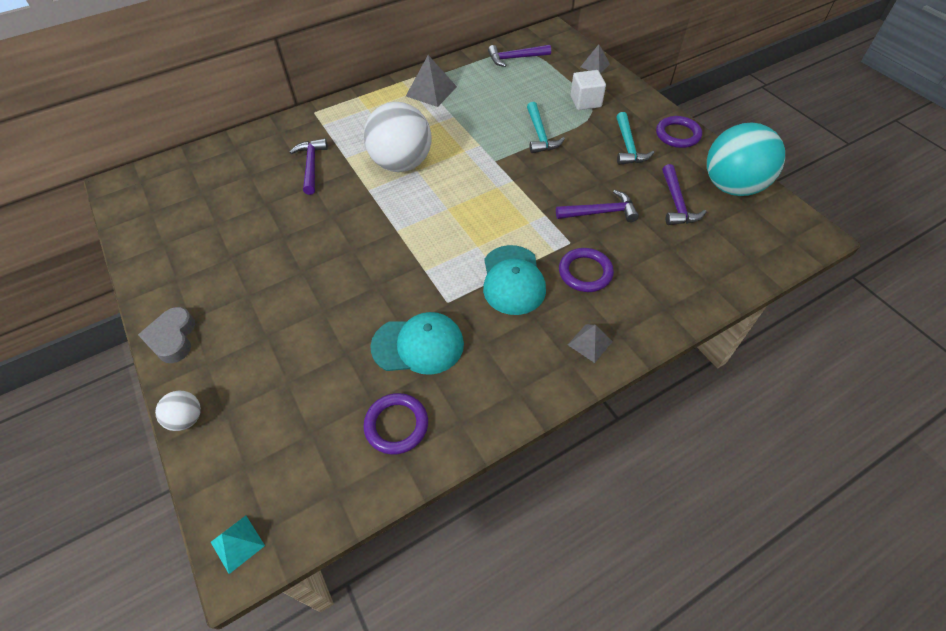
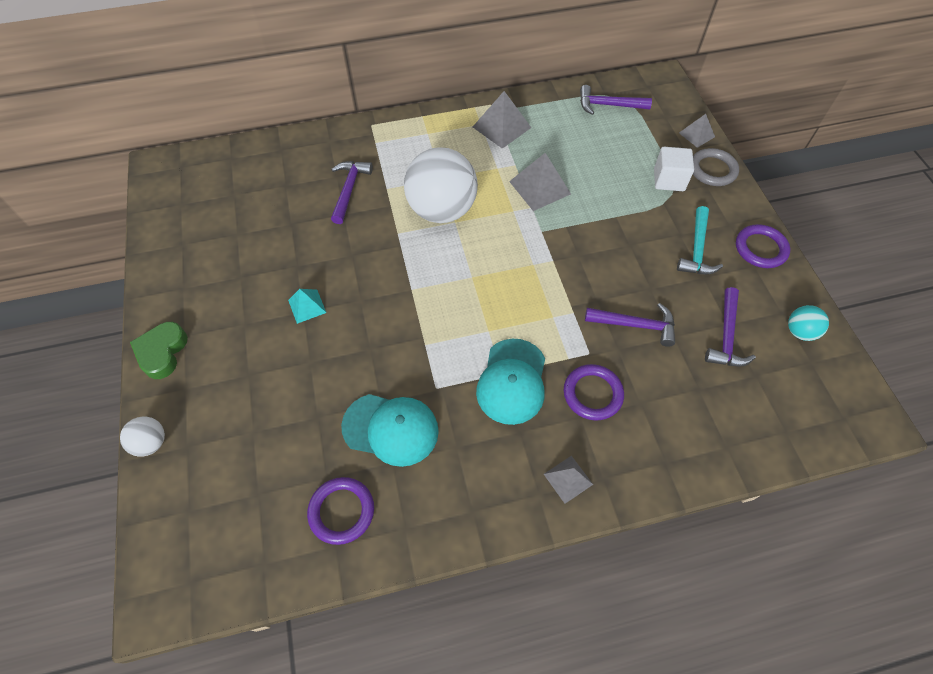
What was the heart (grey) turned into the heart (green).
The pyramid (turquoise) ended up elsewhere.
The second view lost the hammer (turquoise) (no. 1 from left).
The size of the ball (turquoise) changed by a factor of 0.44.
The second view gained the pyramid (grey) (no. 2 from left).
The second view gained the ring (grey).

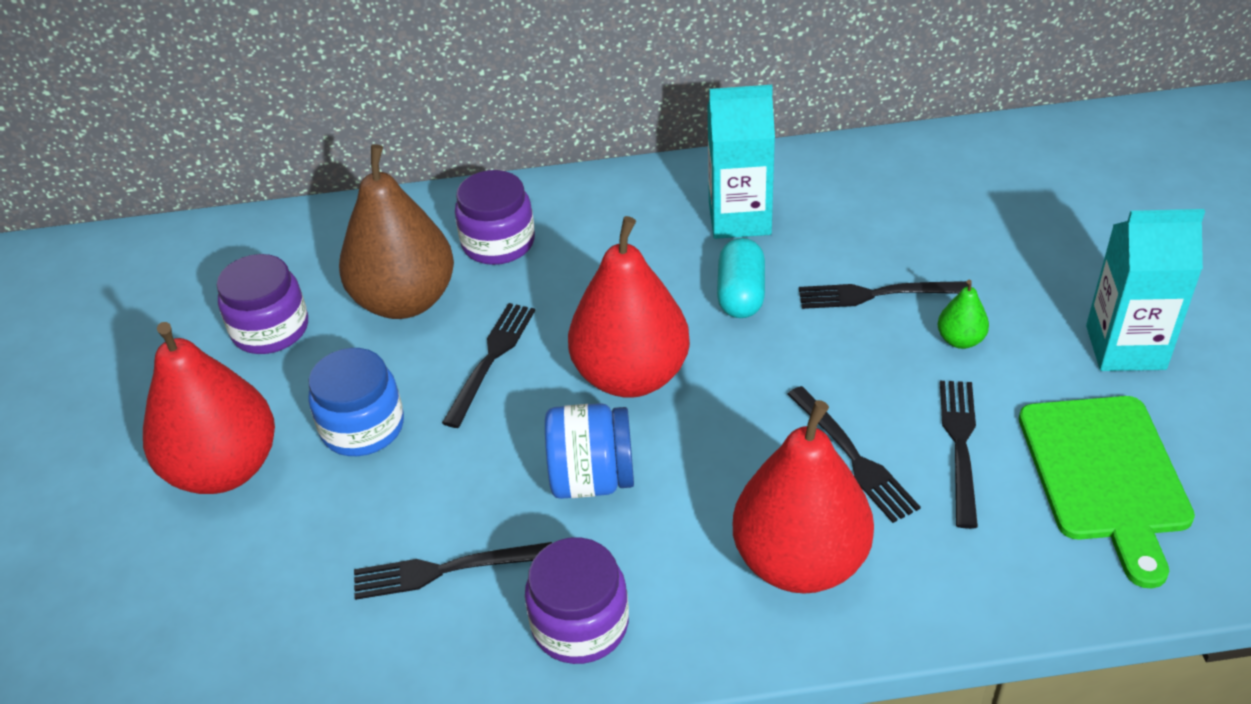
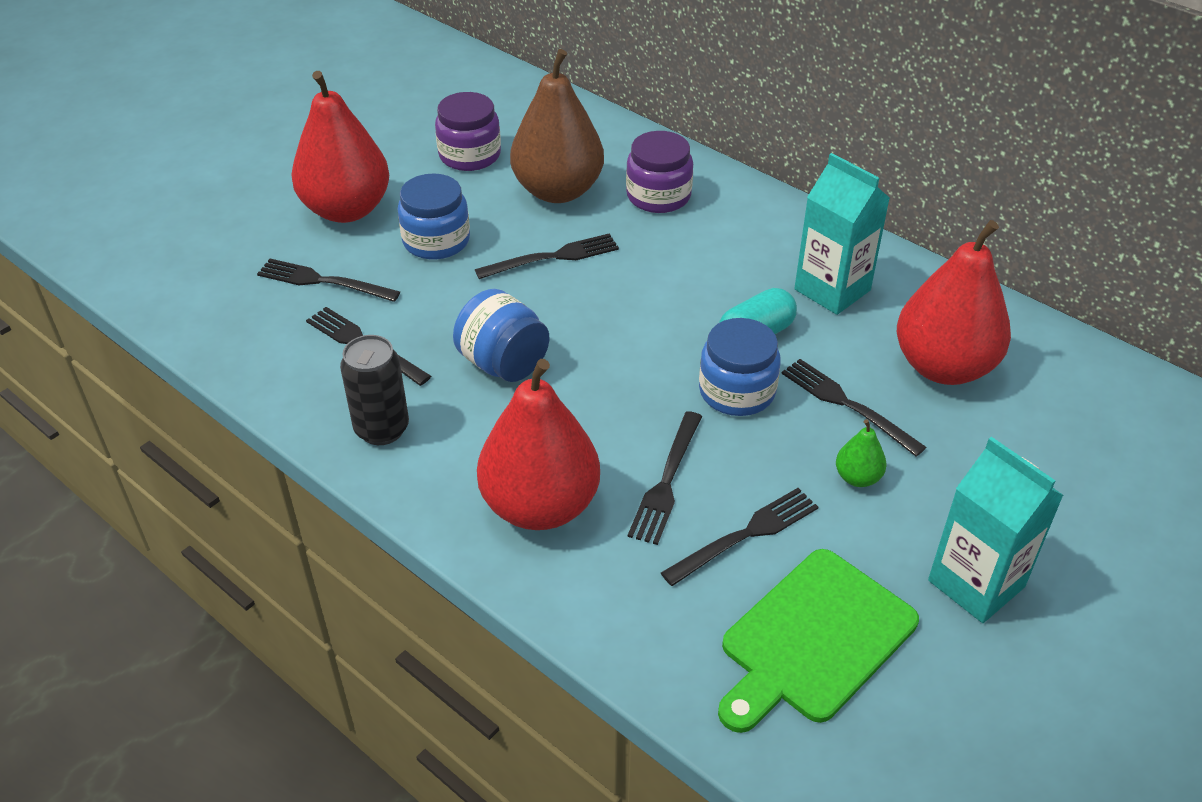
Where the jar (purple) (no. 3 from left) stood, the can (black) came to stand.
The pear (red) (no. 2 from left in the first image) ended up elsewhere.
The second view gained the fork (black) (no. 1 from left).
The second view gained the jar (blue) (no. 3 from left).

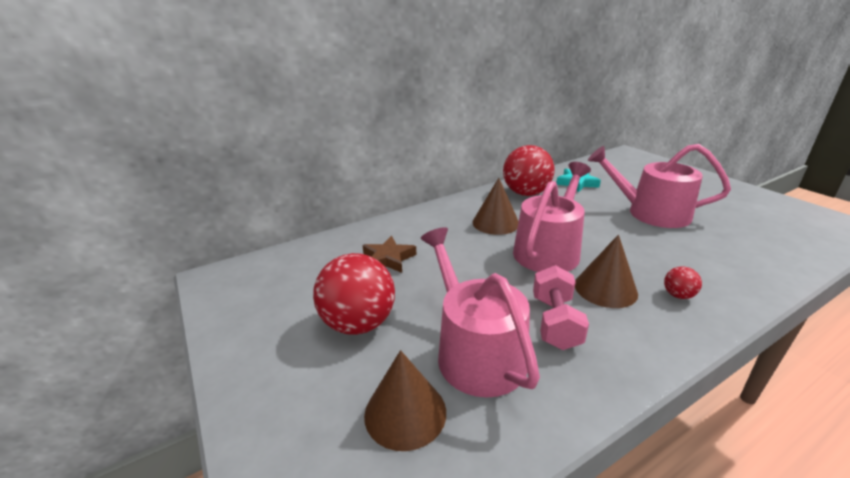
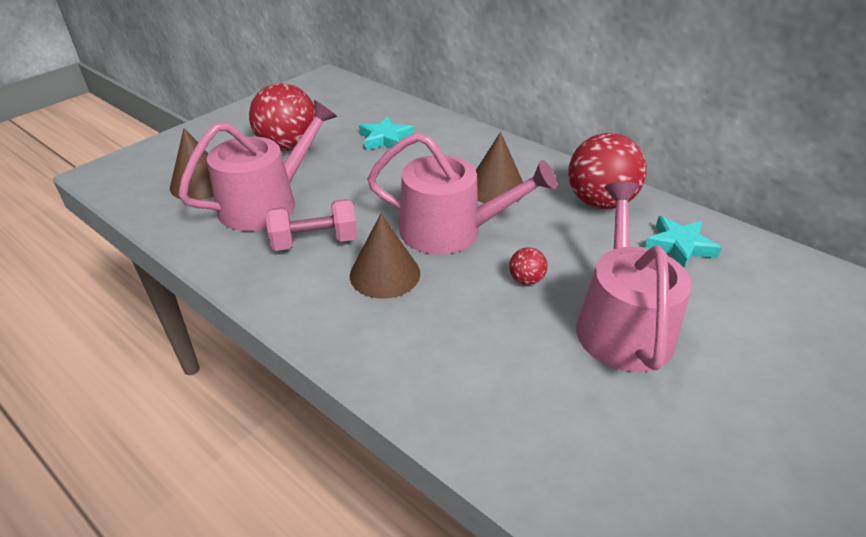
What was the star (brown) turned into the star (turquoise) (no. 1 from left).
The ball (red) (no. 3 from left in the first image) ended up elsewhere.

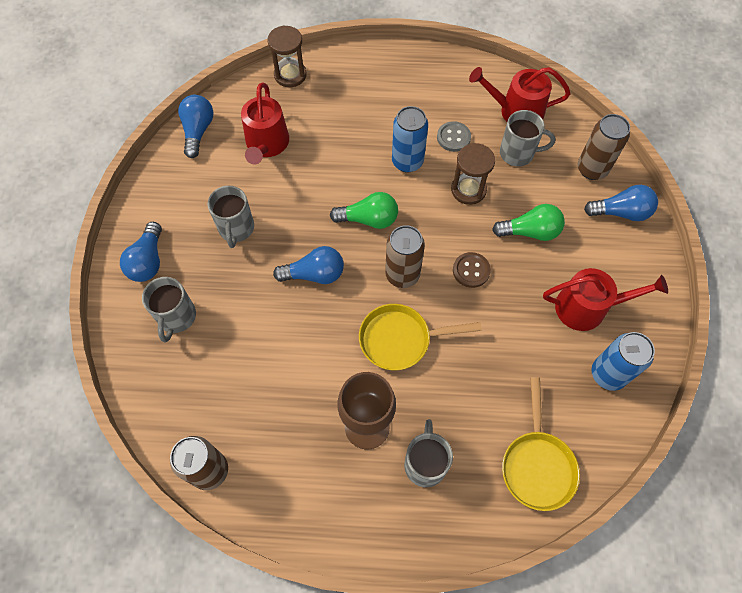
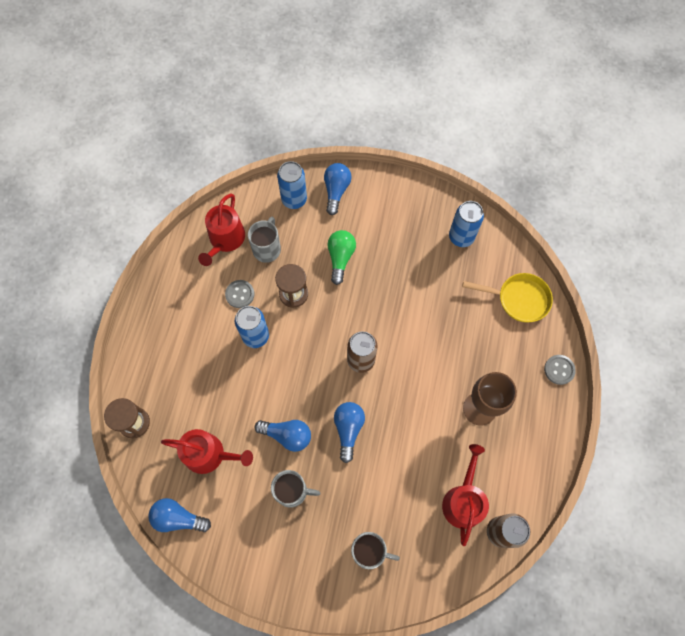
The light bulb (blue) (no. 1 from left in the first image) ended up elsewhere.
The second view lost the light bulb (green) (no. 1 from left).
The second view lost the pan (yellow) (no. 1 from left).
The second view lost the mug (grey) (no. 3 from left).
The second view lost the button (brown).
The watering can (red) (no. 3 from left) ended up elsewhere.
What was the can (brown) (no. 3 from left) turned into the can (blue) (no. 2 from left).
The second view gained the button (grey) (no. 2 from left).

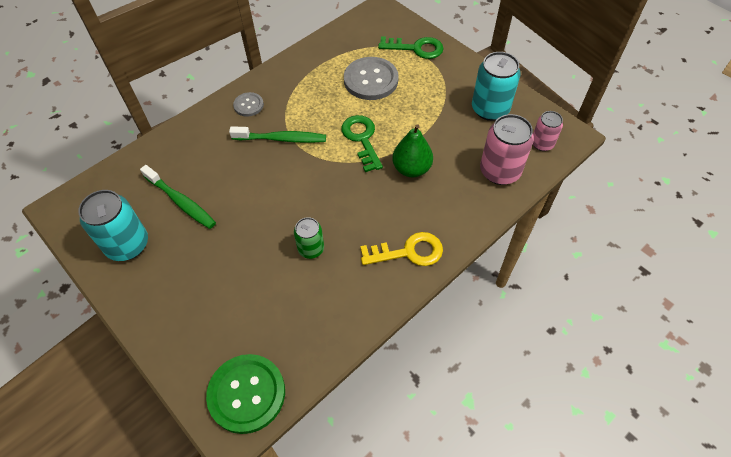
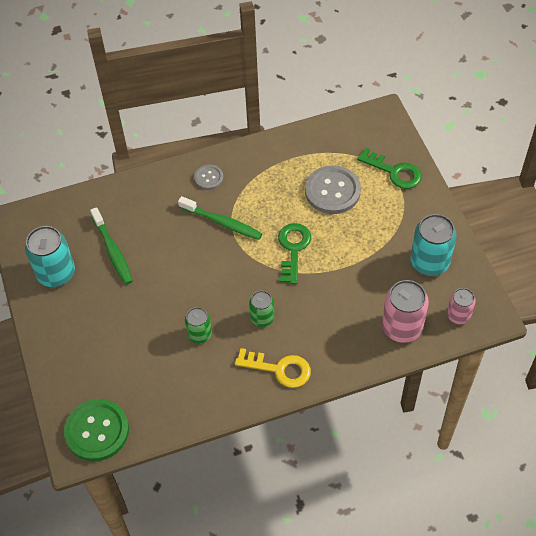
The second view lost the pear (green).
The second view gained the can (green) (no. 2 from left).

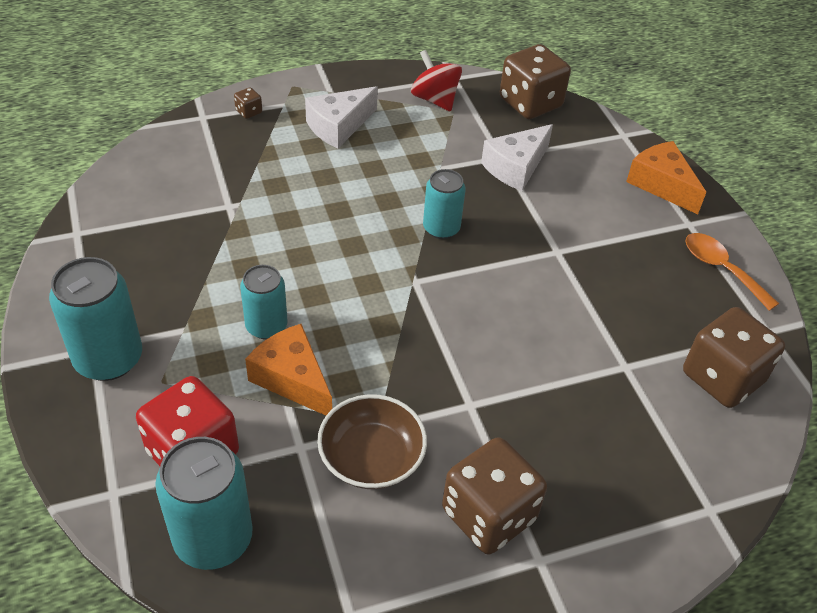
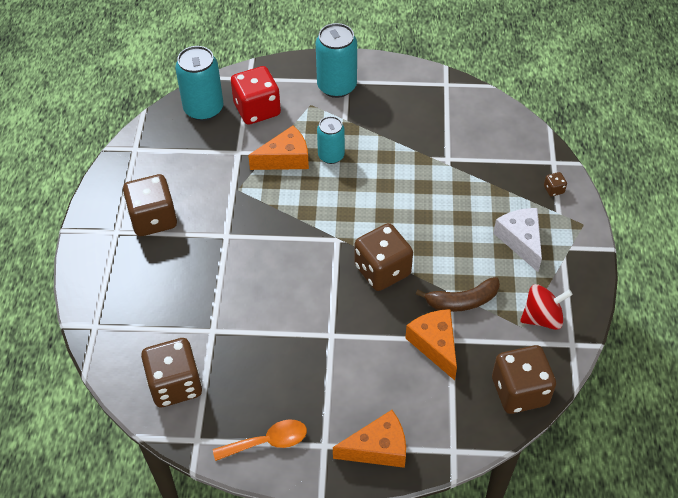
The second view lost the bowl (brown).
Where the can (turquoise) (no. 4 from left) stood, the dice (brown) (no. 3 from left) came to stand.
What was the cheese (white) (no. 2 from left) turned into the cheese (orange) (no. 3 from left).
The second view gained the banana (brown).

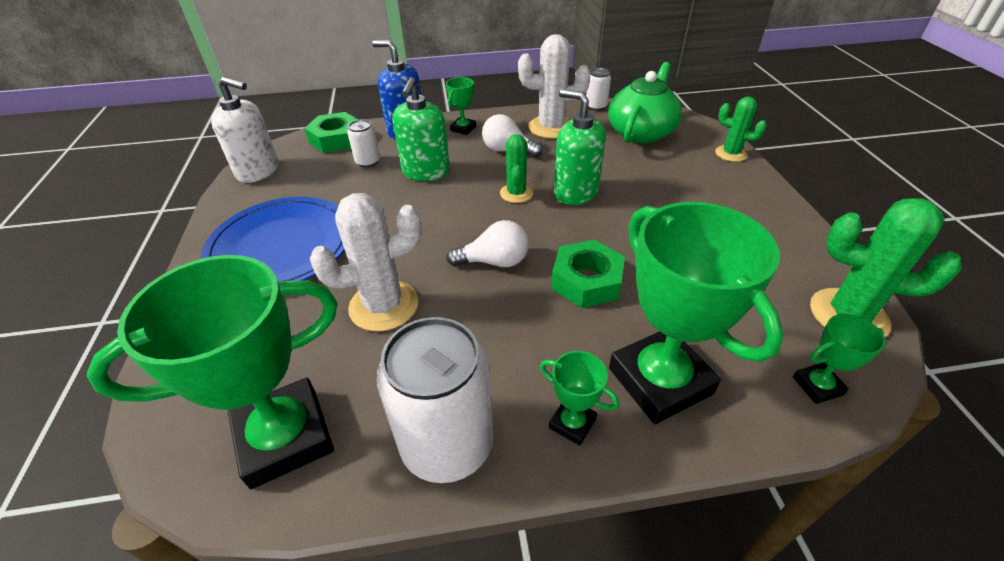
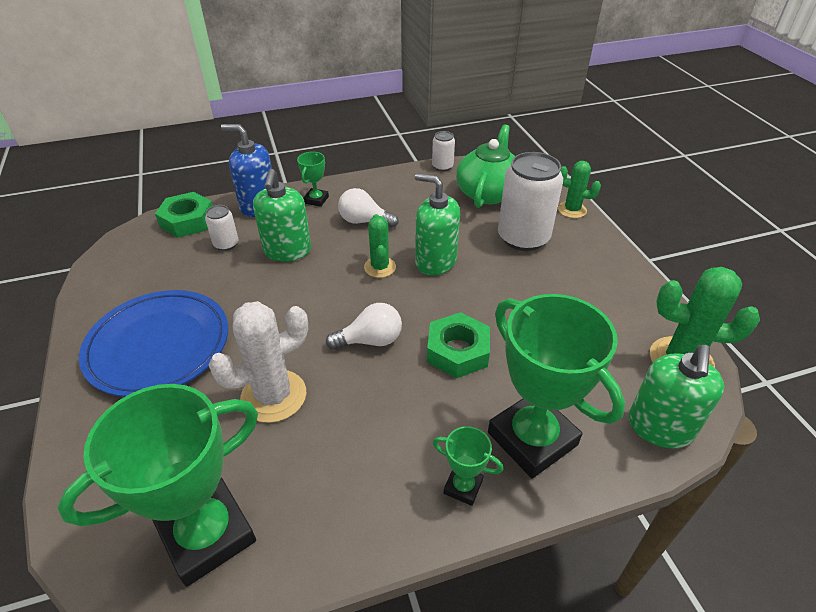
The second view lost the soap dispenser (white).
The can (white) (no. 2 from left in the first image) ended up elsewhere.
The second view lost the cactus (white) (no. 2 from left).
Where the trophy (green) (no. 5 from left) stood, the soap dispenser (green) (no. 3 from left) came to stand.

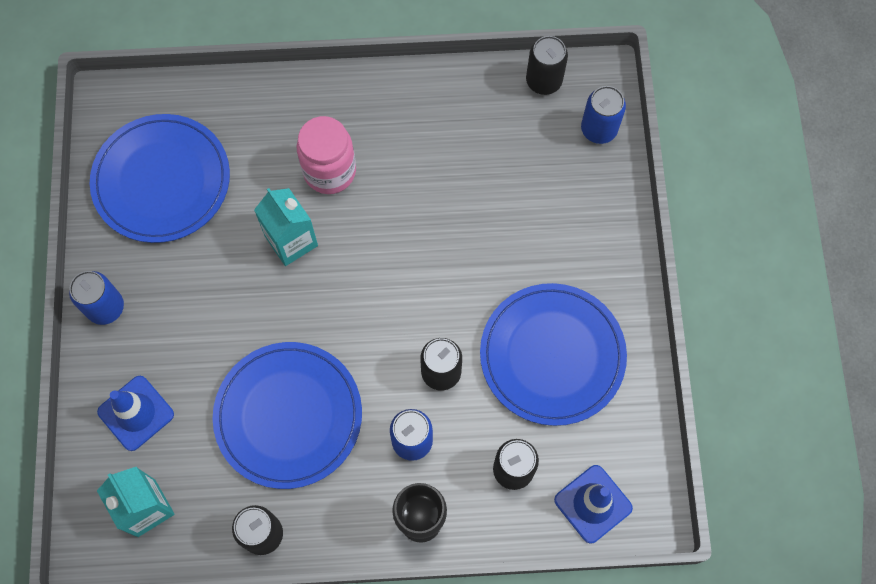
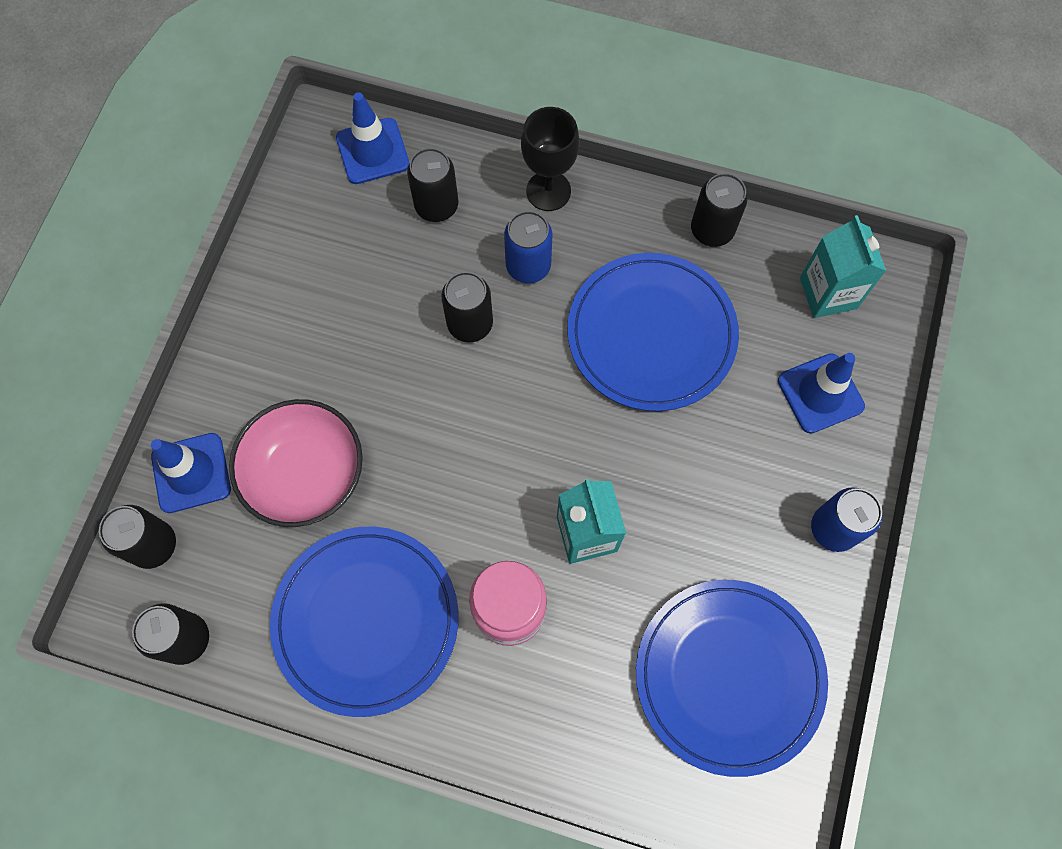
The plate (blue) (no. 3 from left in the first image) ended up elsewhere.
What was the can (blue) (no. 3 from left) turned into the can (black) (no. 1 from left).
The second view gained the traffic cone (blue) (no. 1 from left).
The second view gained the bowl (pink).

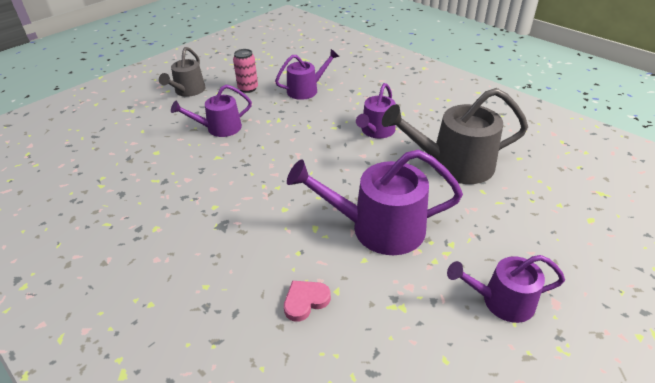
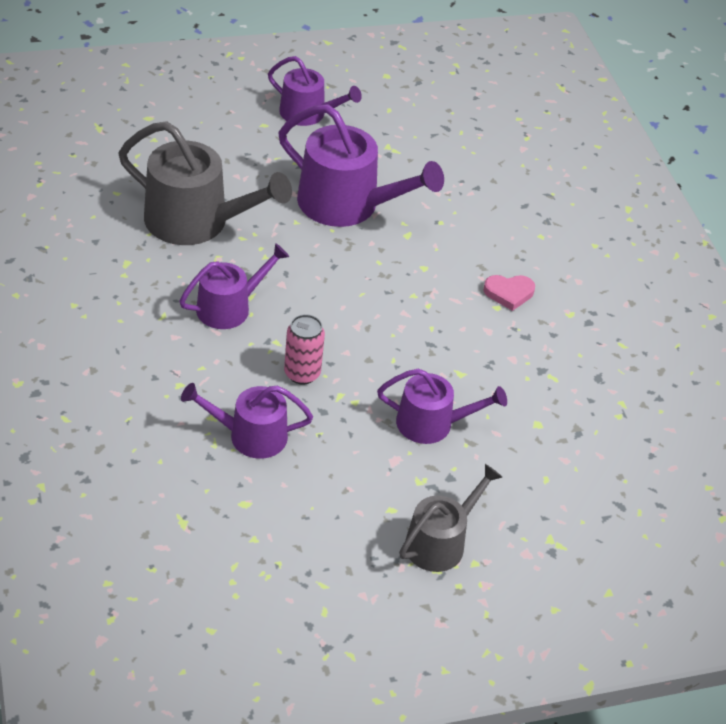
The can (pink) ended up elsewhere.
The heart (pink) ended up elsewhere.

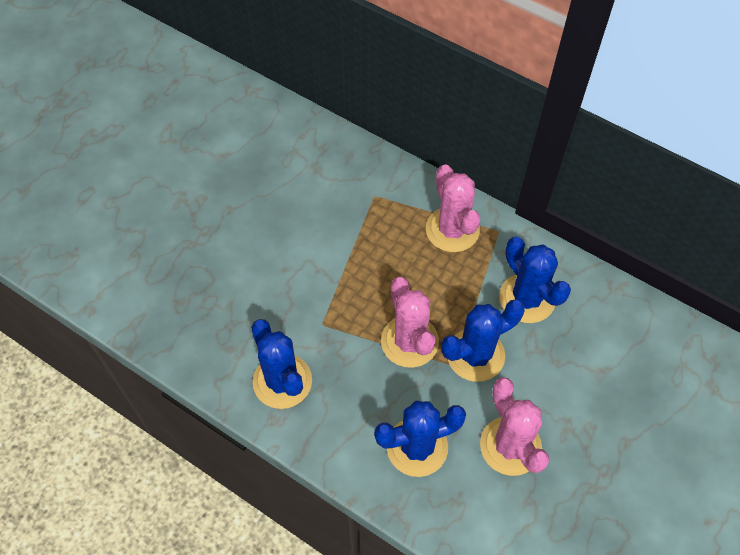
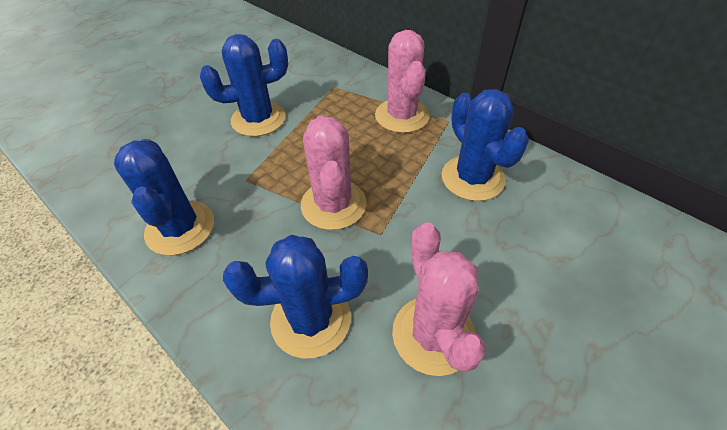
The cactus (blue) (no. 3 from left in the first image) ended up elsewhere.

